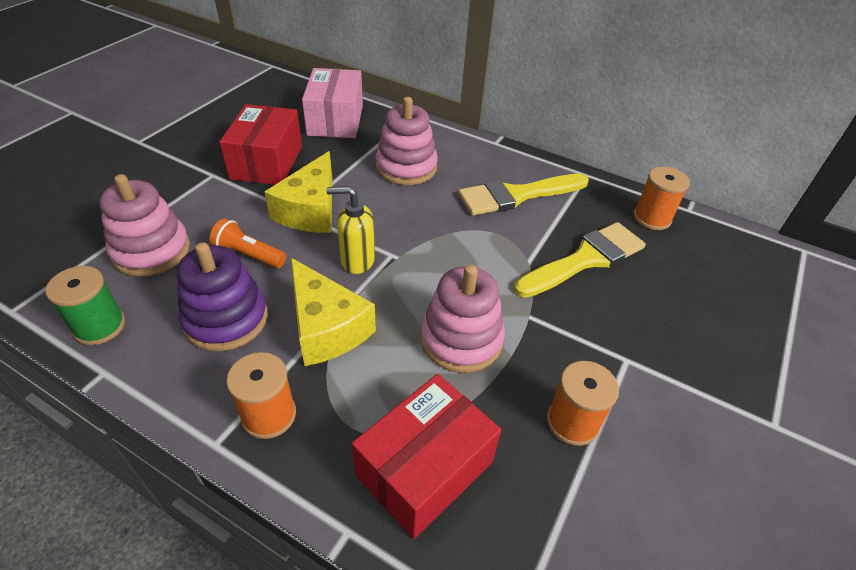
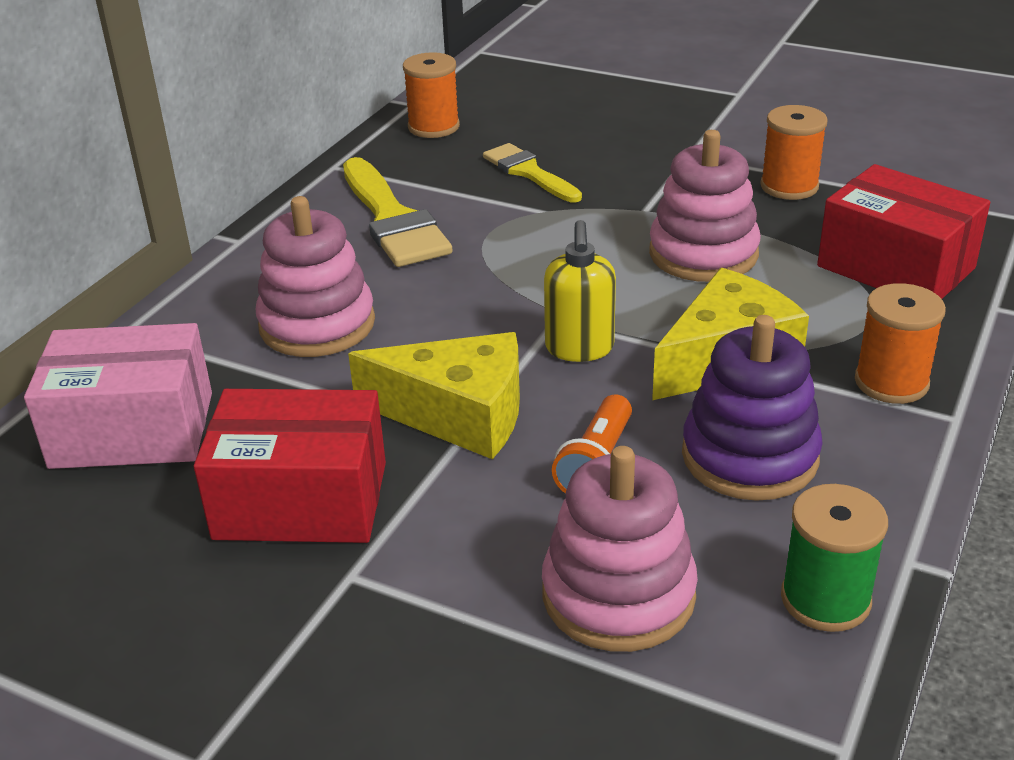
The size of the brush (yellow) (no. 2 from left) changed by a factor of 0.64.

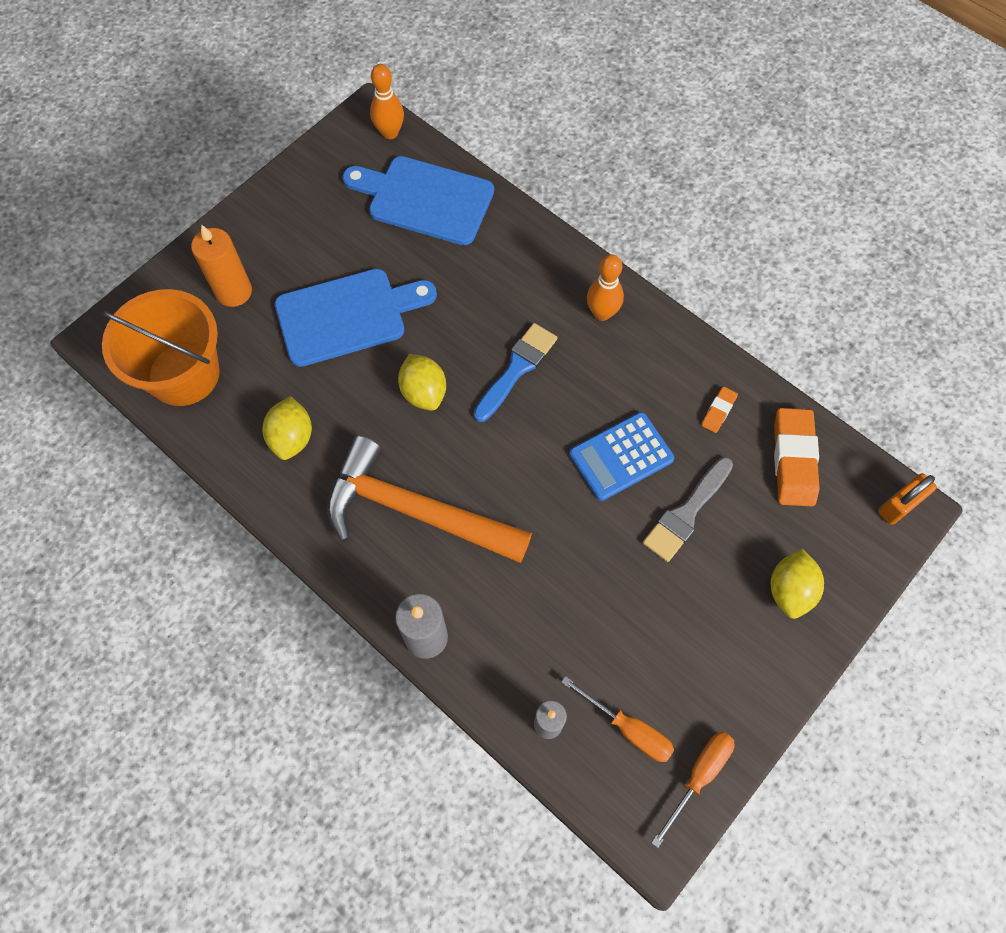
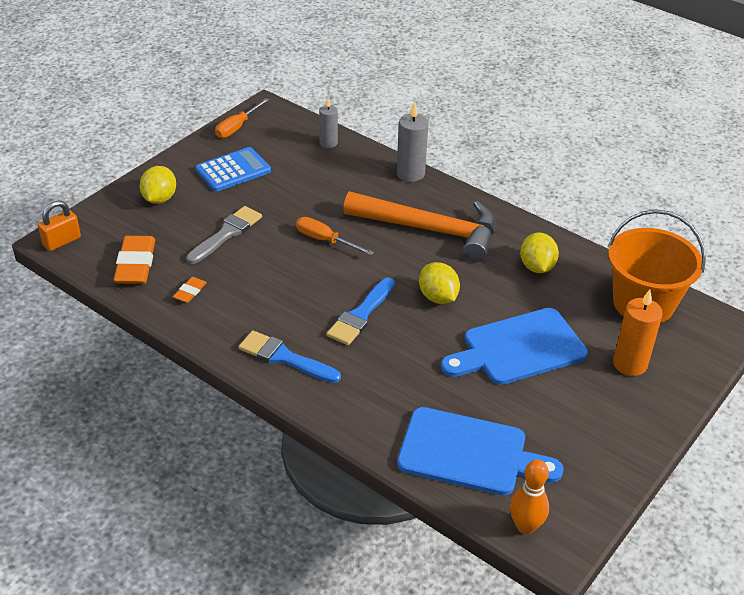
The screwdriver (orange) (no. 1 from left in the first image) ended up elsewhere.
The calculator (blue) ended up elsewhere.
Where the bowling pin (orange) (no. 2 from left) stood, the brush (blue) (no. 1 from left) came to stand.

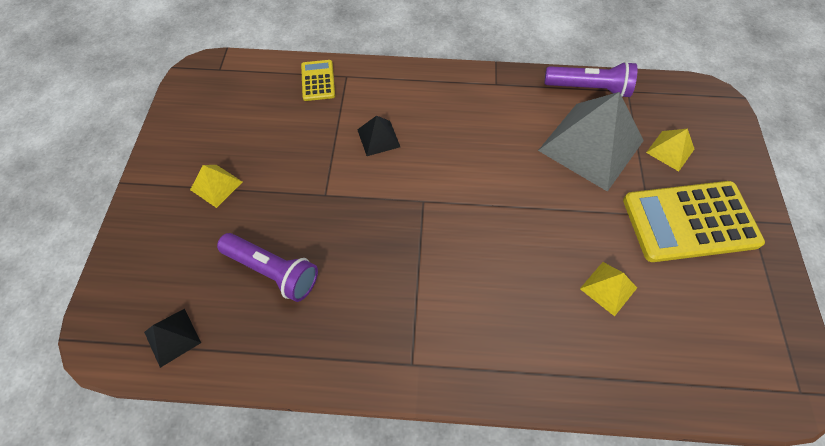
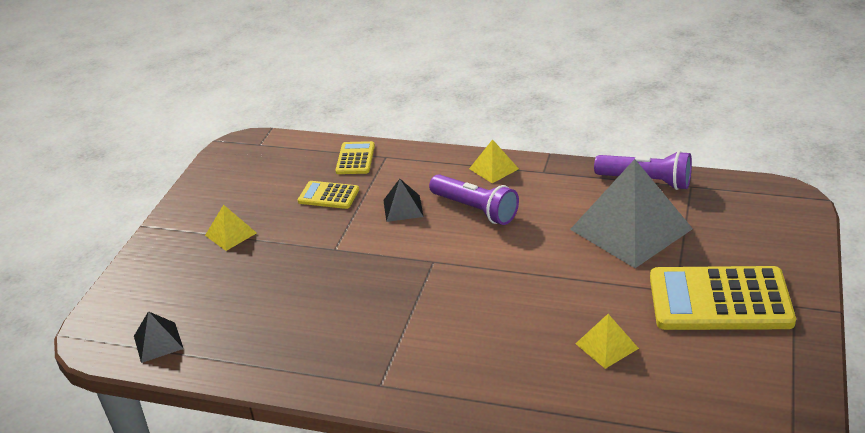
The flashlight (purple) (no. 1 from left) ended up elsewhere.
The pyramid (yellow) (no. 3 from left in the first image) ended up elsewhere.
The second view gained the calculator (yellow) (no. 1 from left).

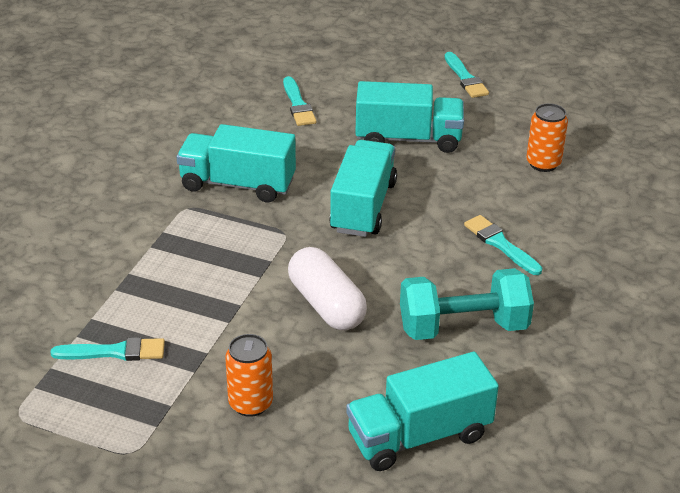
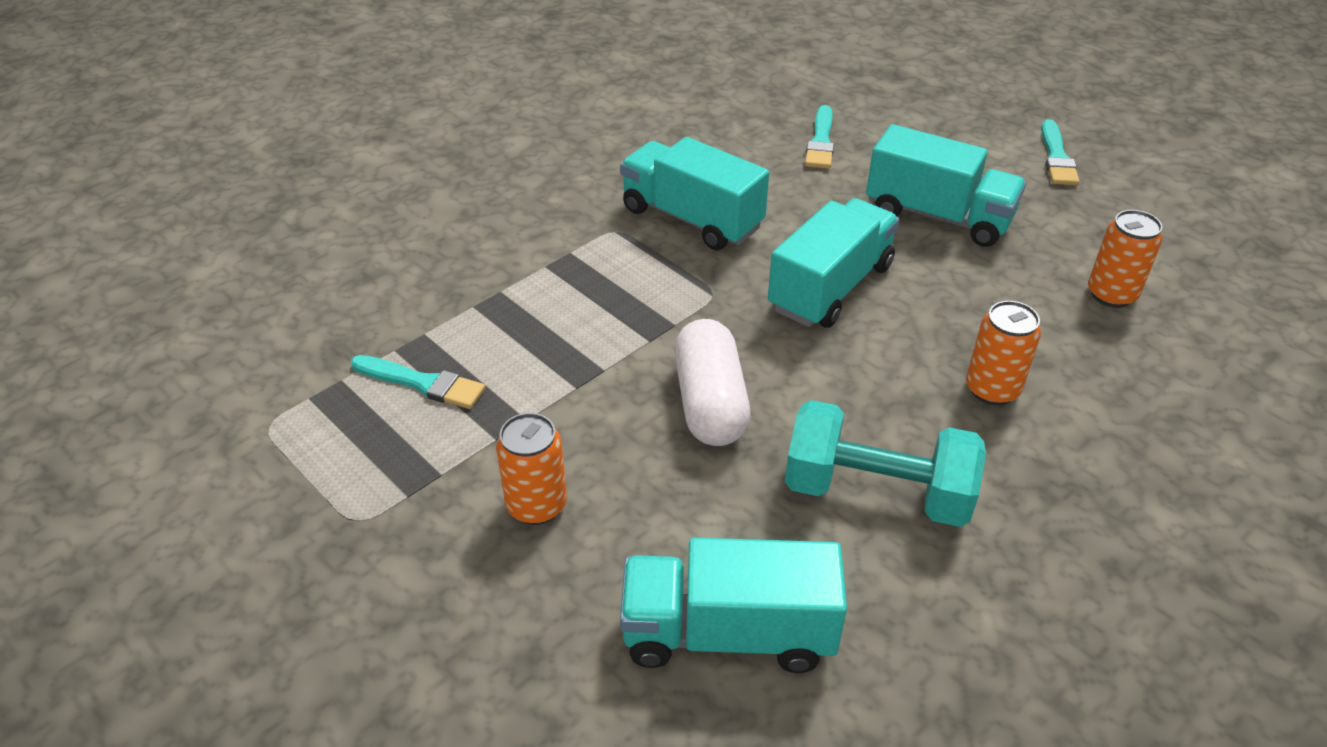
Where the brush (turquoise) (no. 4 from left) stood, the can (orange) (no. 2 from left) came to stand.

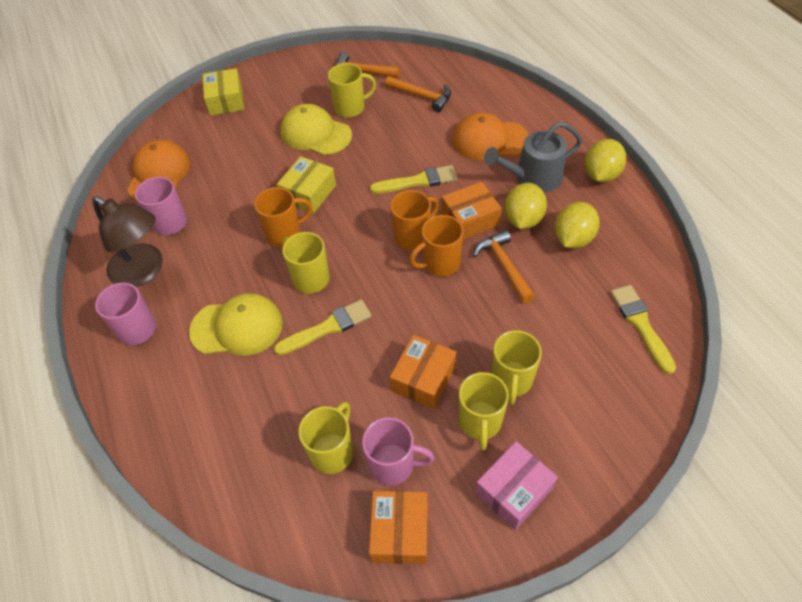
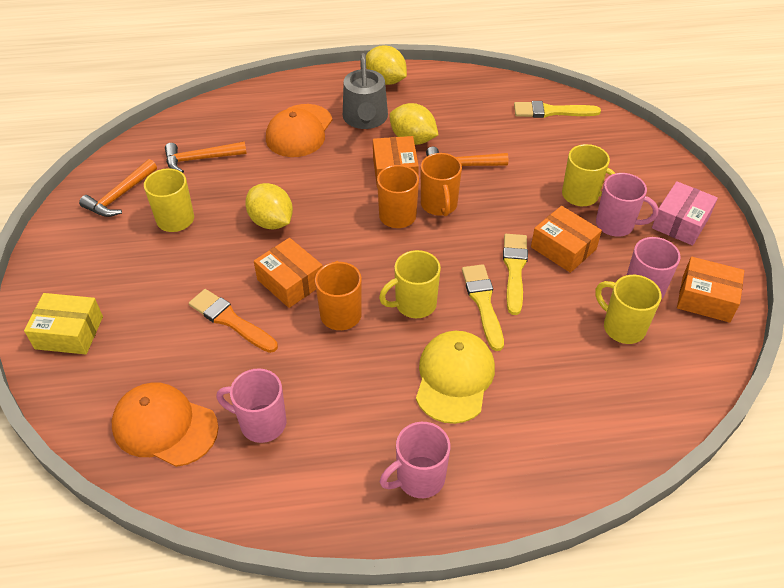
The second view lost the lamp (brown).
What was the box (yellow) (no. 2 from left) turned into the box (orange) (no. 1 from left).
The second view lost the cap (yellow) (no. 2 from left).
The brush (yellow) (no. 2 from left) ended up elsewhere.
The hammer (orange) (no. 2 from left) ended up facing another way, 150 degrees counterclockwise from before.
What was the mug (yellow) (no. 4 from left) turned into the mug (pink) (no. 3 from left).
The box (pink) ended up facing another way, 60 degrees clockwise from before.
The lemon (yellow) (no. 2 from left in the first image) ended up elsewhere.
The second view gained the brush (orange).

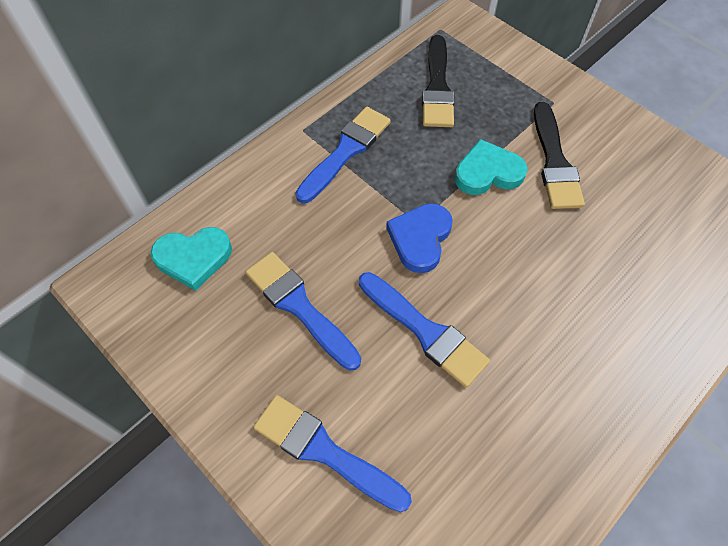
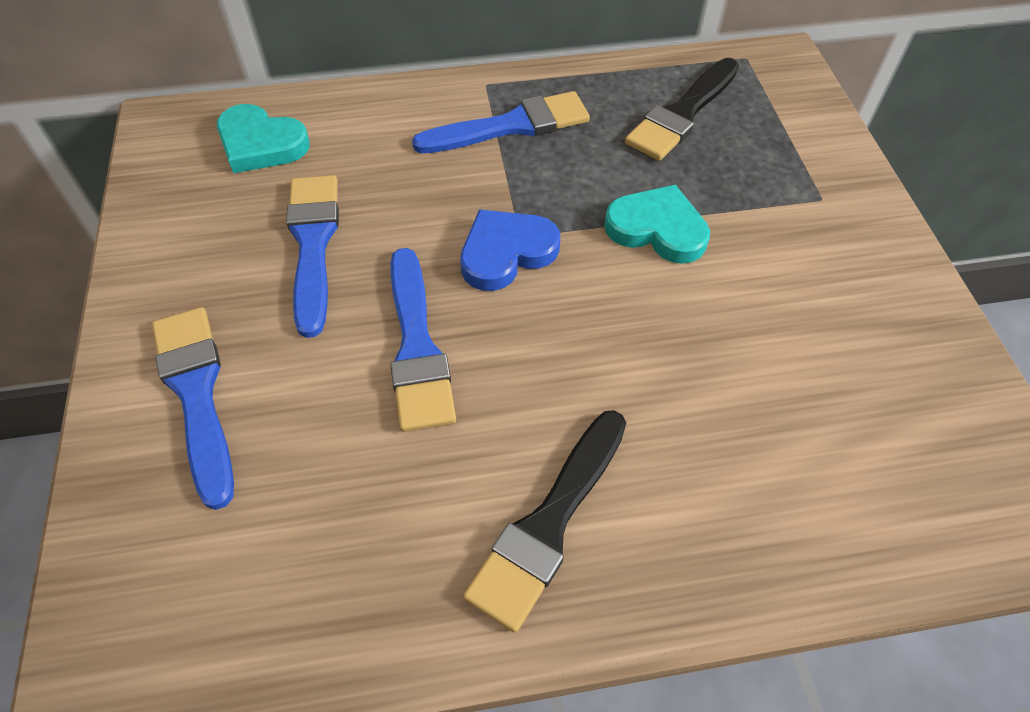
The brush (black) (no. 2 from left in the first image) ended up elsewhere.

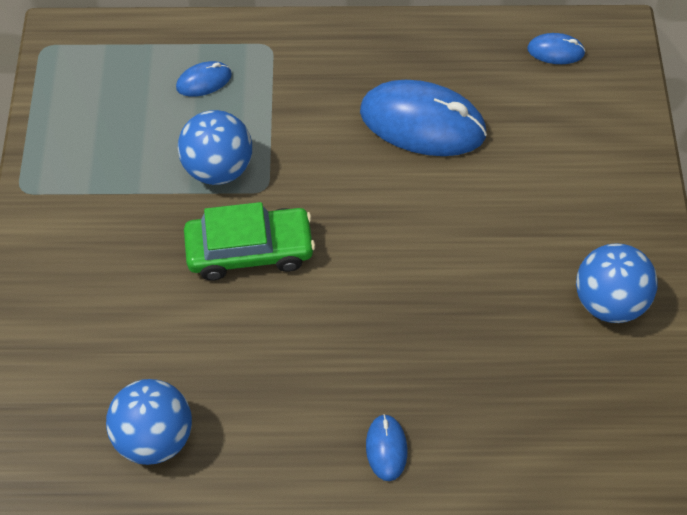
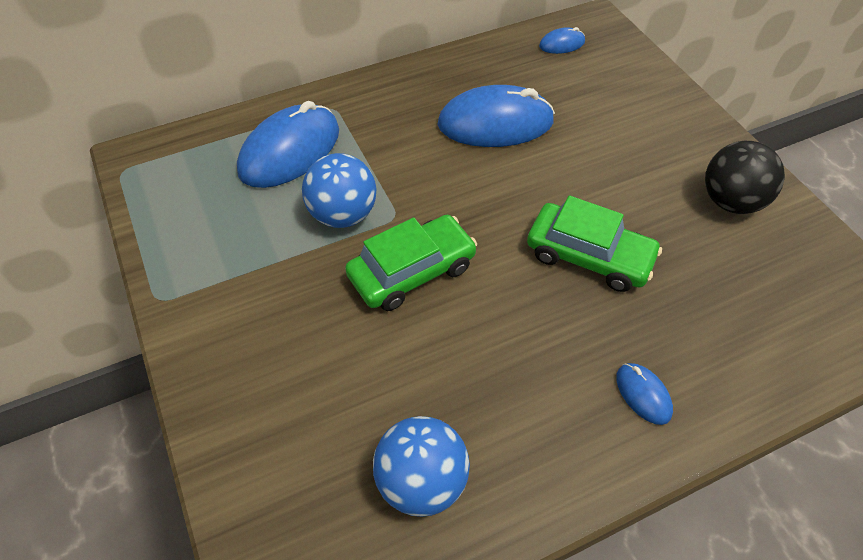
The size of the mouse (blue) (no. 1 from left) changed by a factor of 2.18.
What was the ball (blue) (no. 3 from left) turned into the ball (black).
The second view gained the car (green) (no. 2 from left).

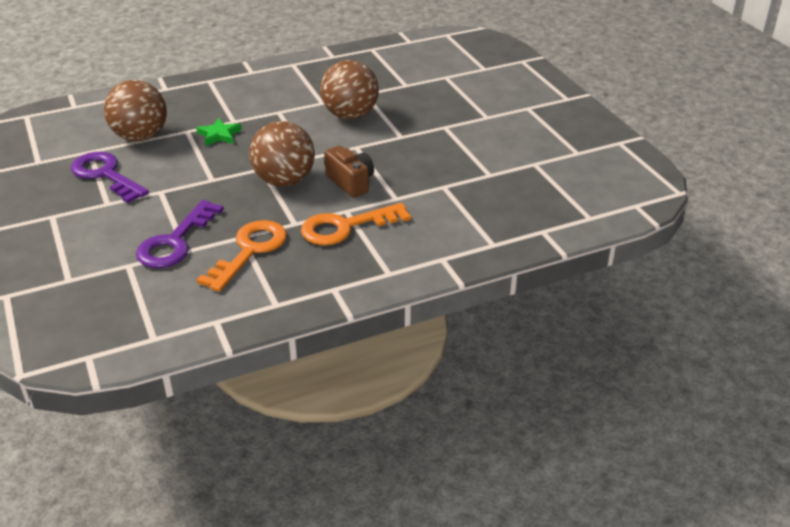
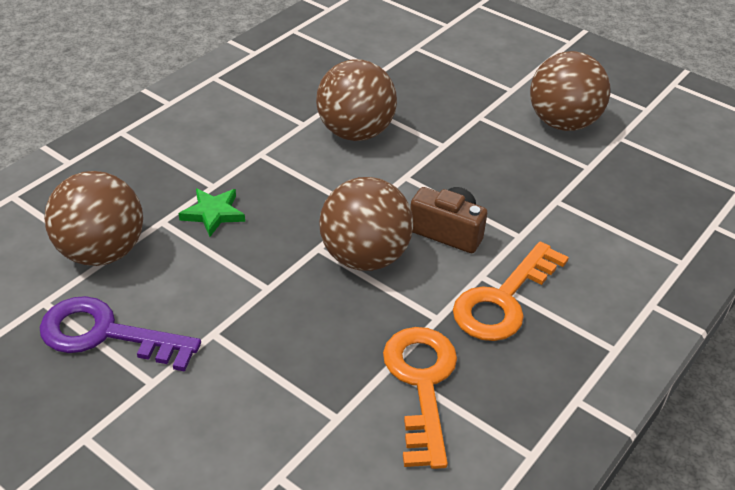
The second view lost the key (purple) (no. 2 from left).
The second view gained the ball (brown) (no. 4 from left).

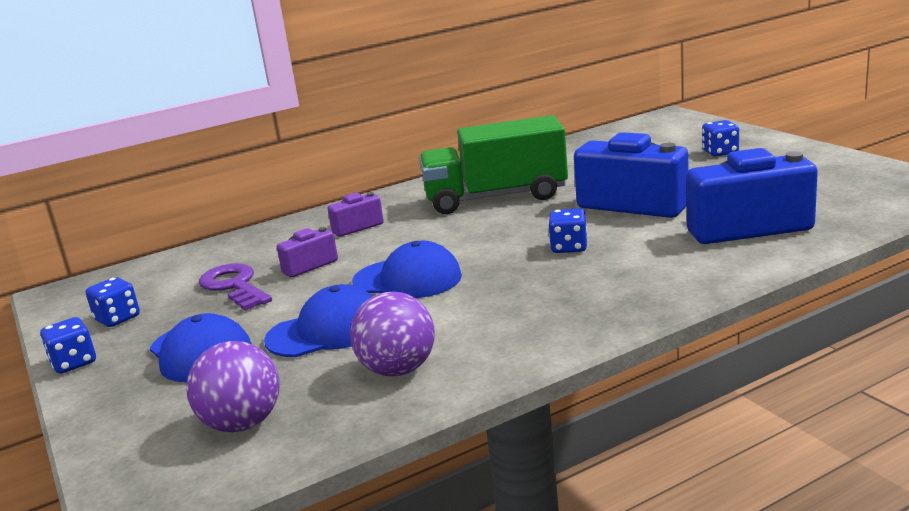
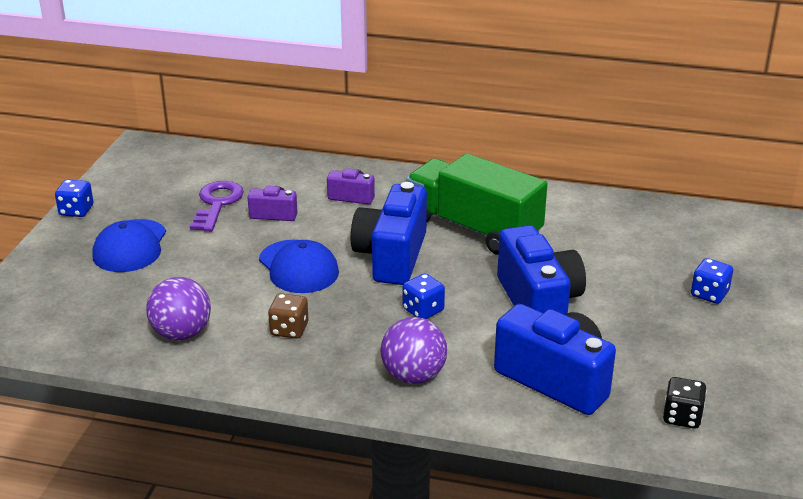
The second view lost the dice (blue) (no. 2 from left).
The ball (purple) (no. 1 from left in the first image) ended up elsewhere.
The second view lost the cap (blue) (no. 2 from left).
The second view gained the dice (brown).
The second view gained the camera (blue) (no. 1 from left).
The second view gained the dice (black).

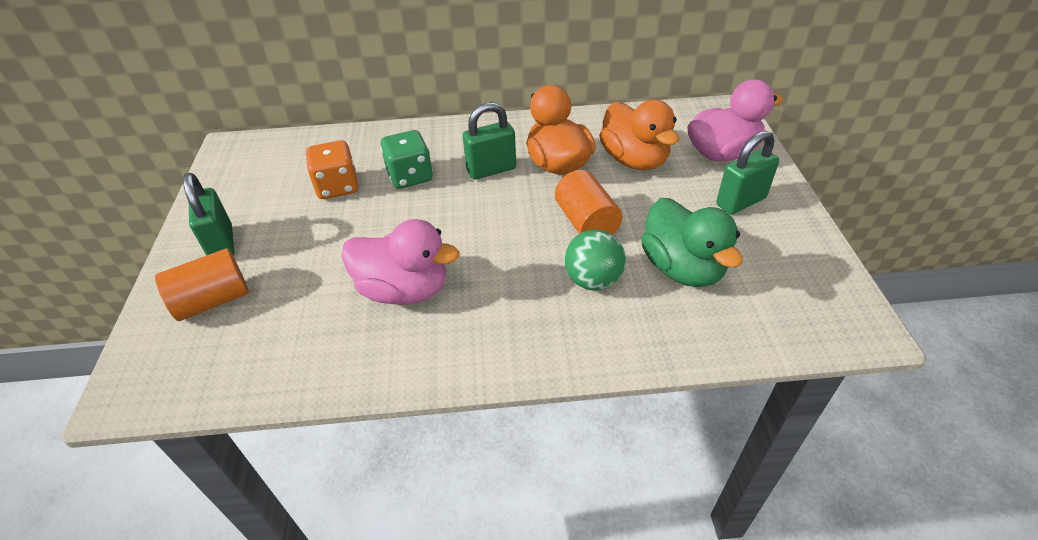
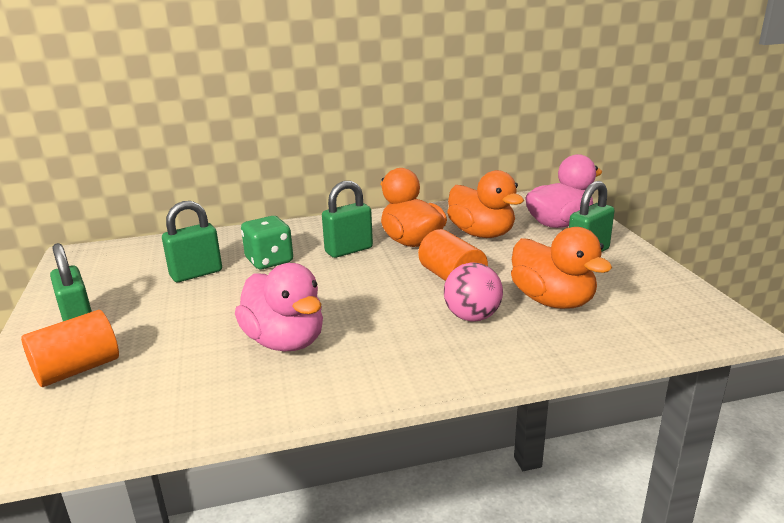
Where the dice (orange) stood, the padlock (green) (no. 2 from left) came to stand.
The duck (pink) (no. 1 from left) ended up facing another way, 45 degrees clockwise from before.
What was the ball (green) turned into the ball (pink).
What was the duck (green) turned into the duck (orange) (no. 3 from left).

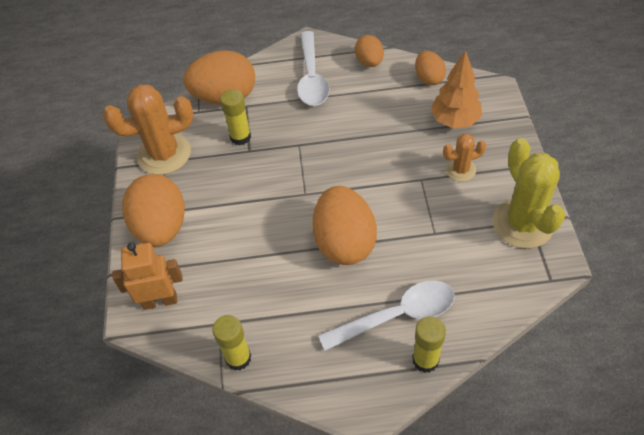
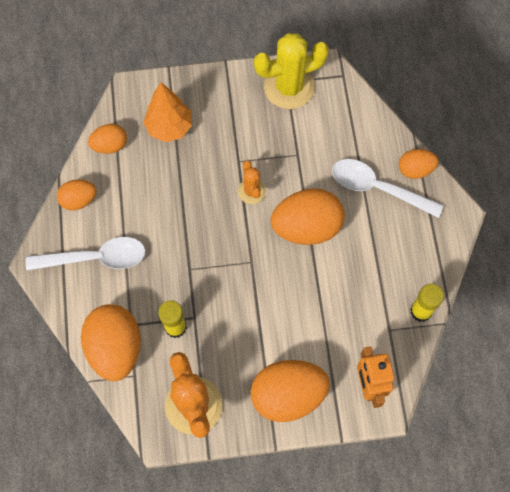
The spoon (white) (no. 2 from left) ended up facing another way, 45 degrees counterclockwise from before.
Where the glue stick (yellow) (no. 3 from left) stood, the egg (orange) (no. 6 from left) came to stand.
The cactus (orange) (no. 2 from left) ended up elsewhere.

